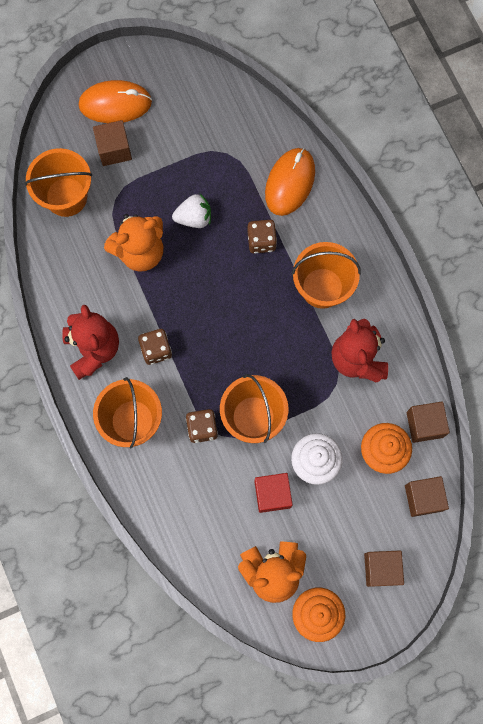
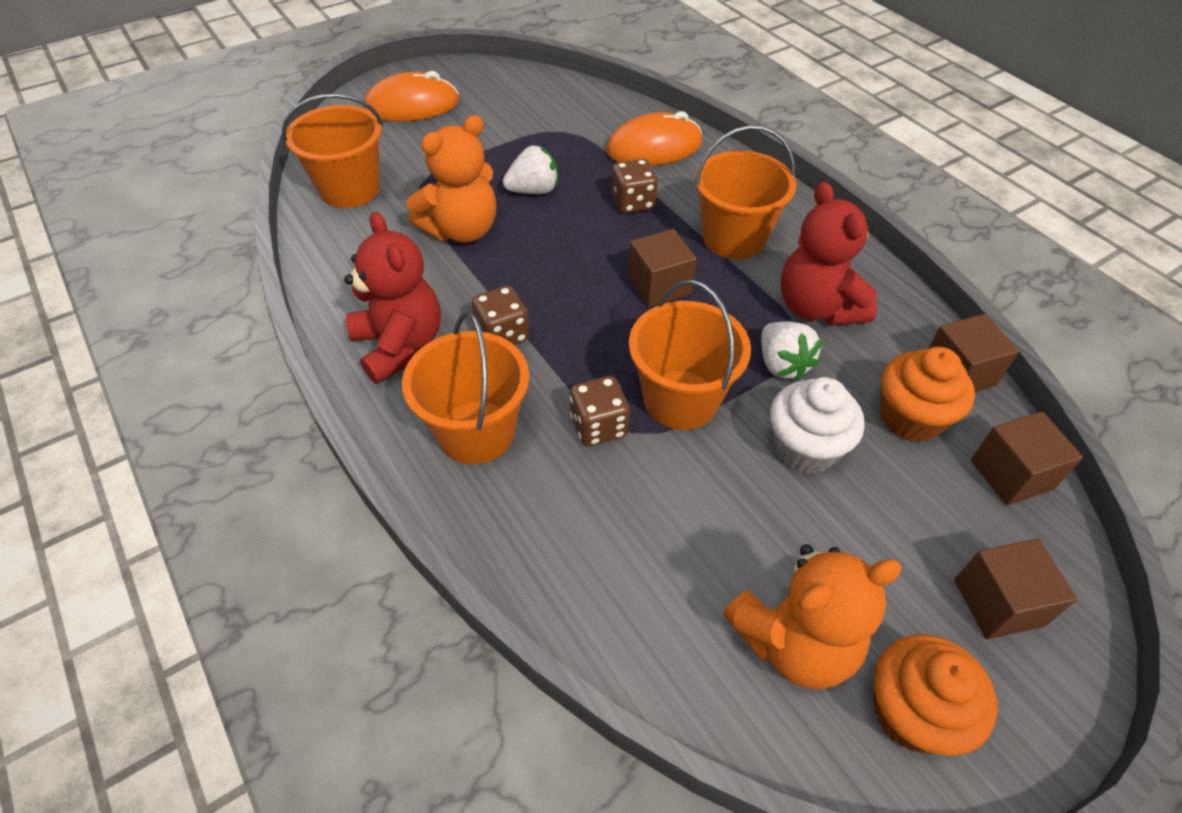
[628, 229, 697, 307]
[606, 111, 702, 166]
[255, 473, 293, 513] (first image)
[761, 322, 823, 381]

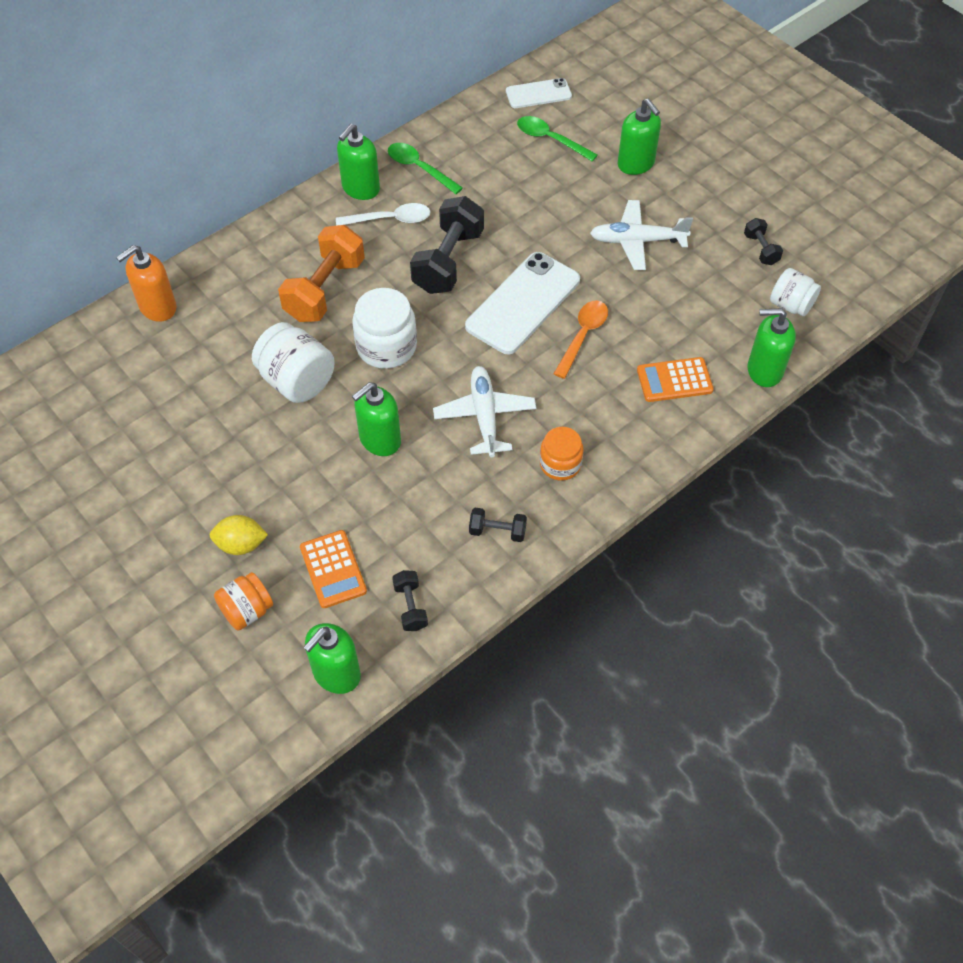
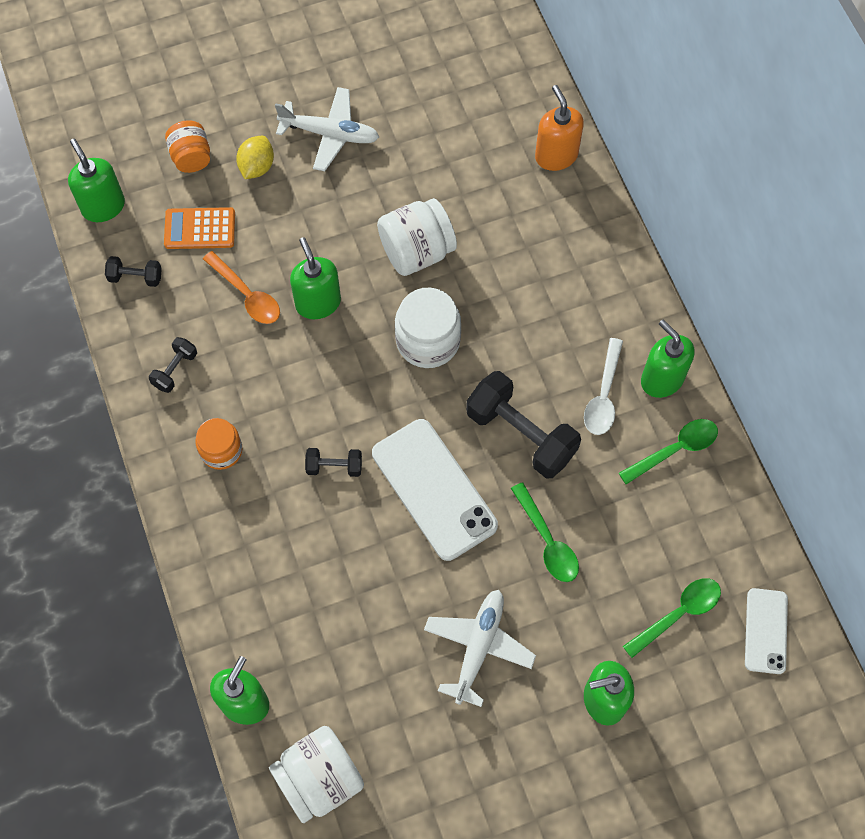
[305, 448, 362, 477]
[278, 225, 365, 322] (first image)
[269, 726, 364, 823]
[203, 251, 280, 324]
[637, 357, 714, 402] (first image)
[275, 87, 379, 171]
[511, 482, 579, 582]

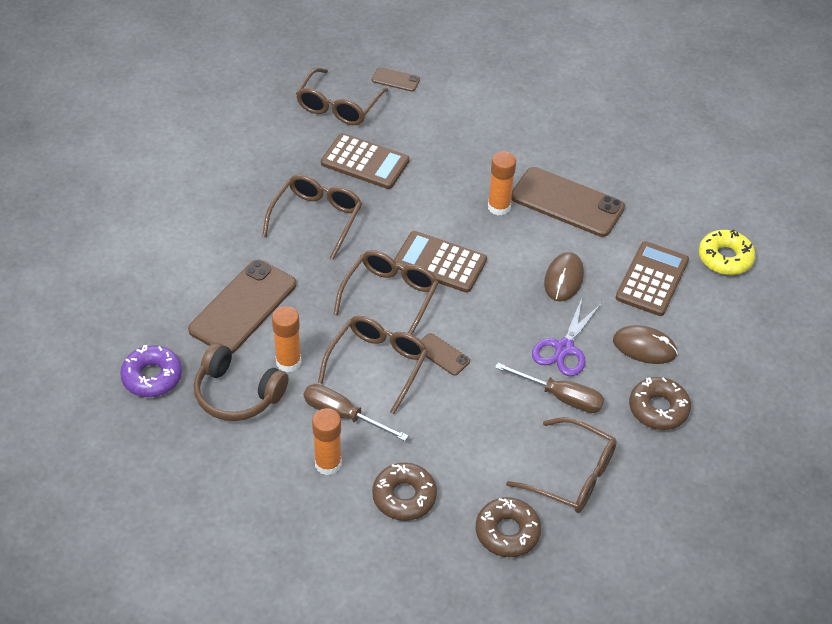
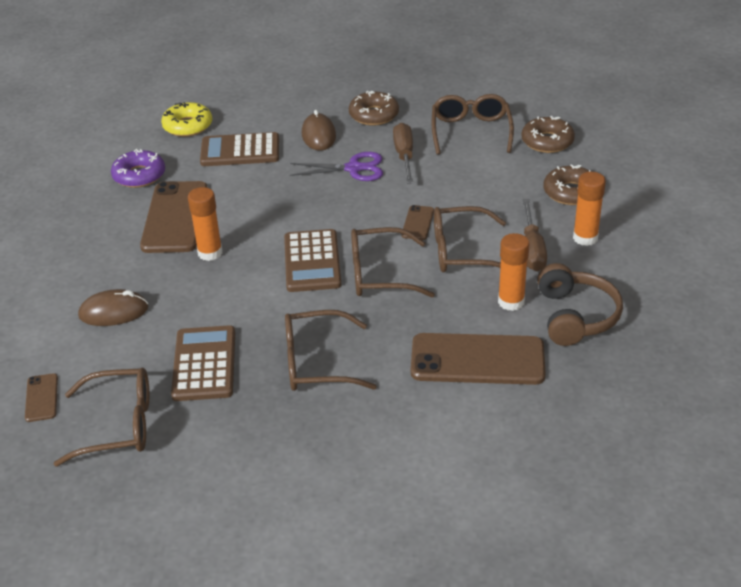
[78, 289, 148, 326]
[111, 149, 165, 188]

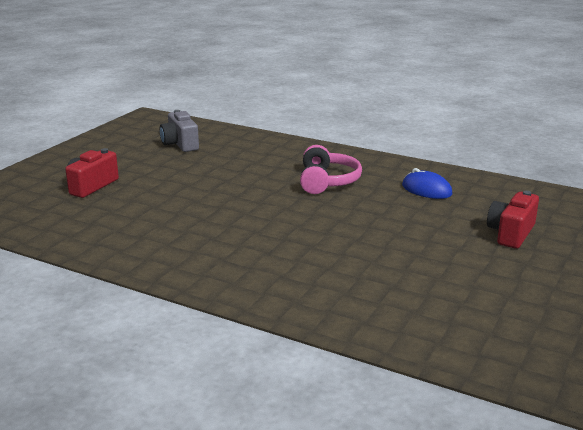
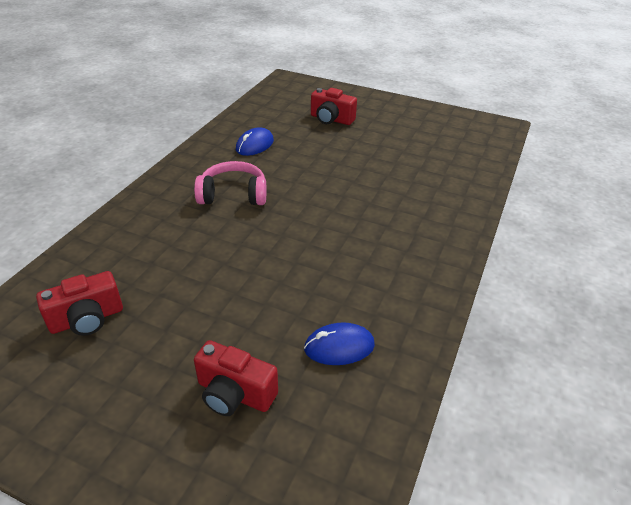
[36, 271, 123, 336]
[304, 322, 375, 365]

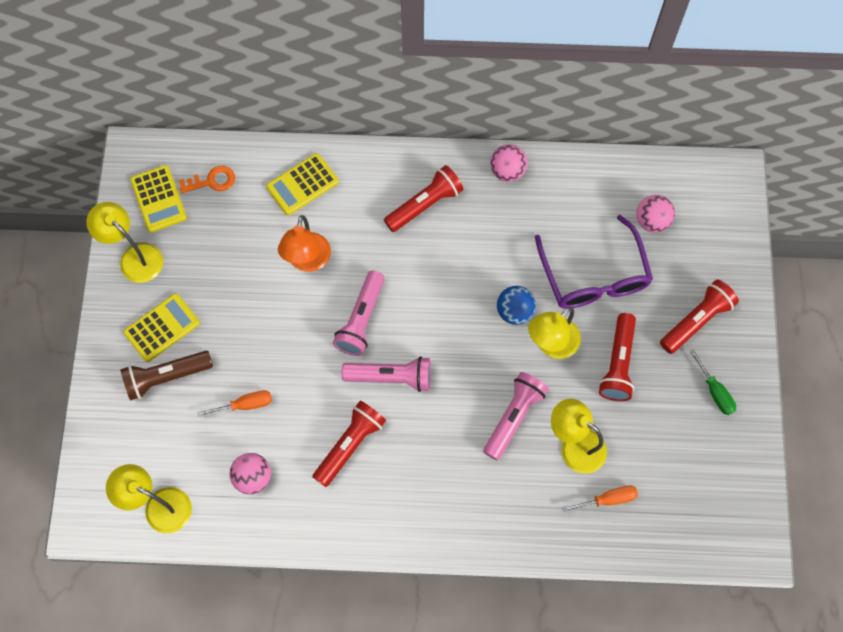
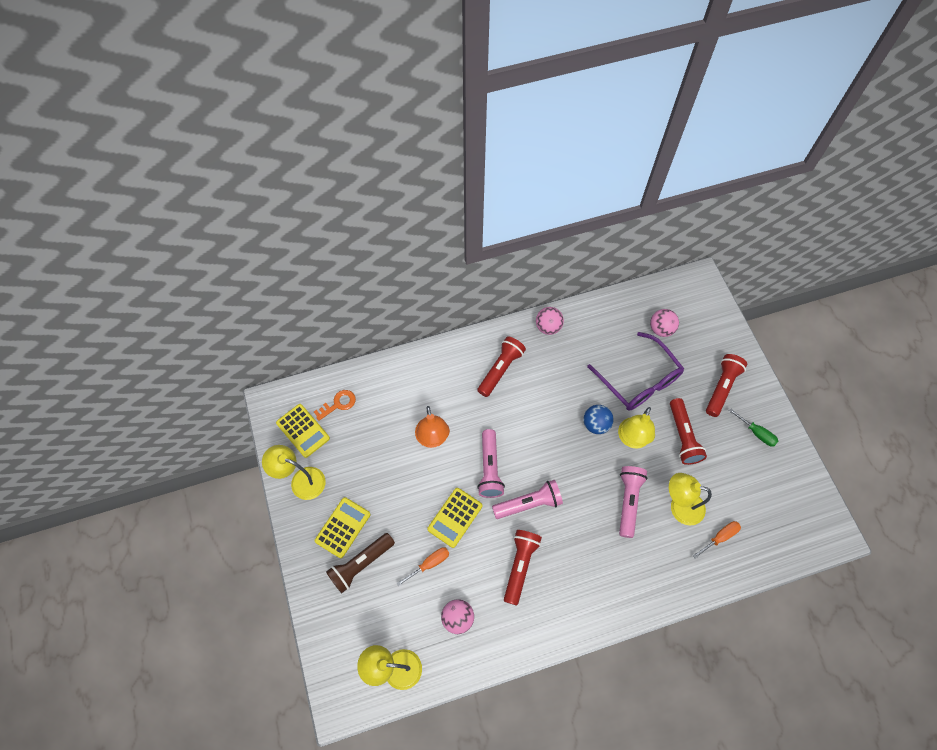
[427, 488, 482, 548]

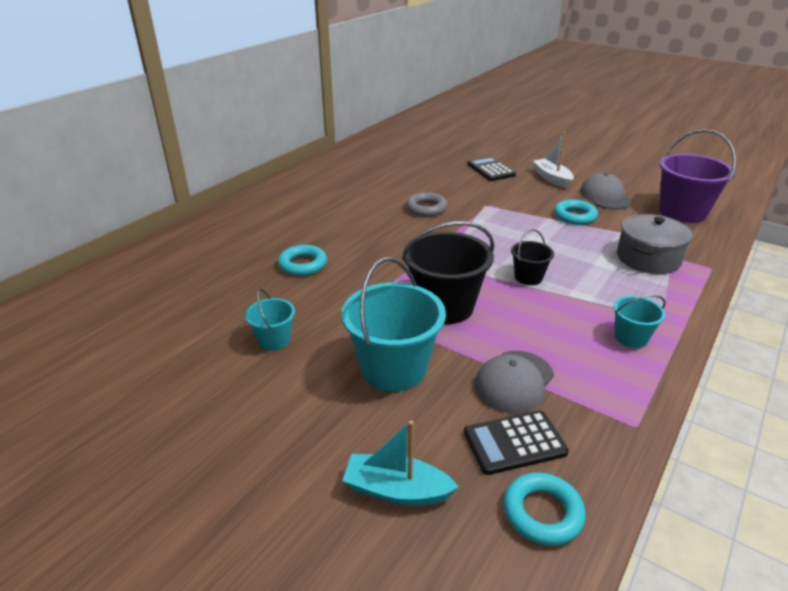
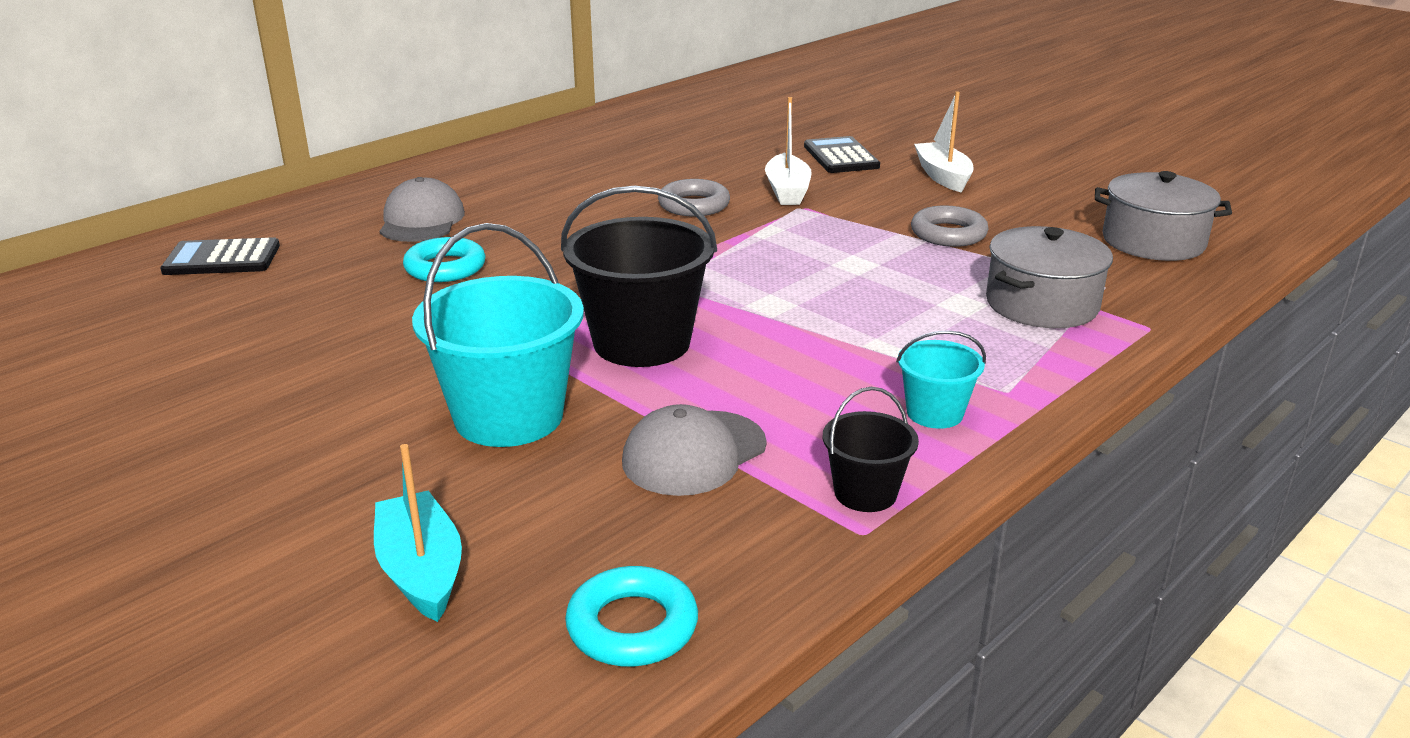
[1095, 171, 1232, 261]
[380, 177, 465, 242]
[911, 205, 988, 247]
[822, 387, 919, 512]
[245, 289, 295, 351] (first image)
[160, 237, 280, 275]
[374, 444, 462, 622]
[765, 97, 812, 205]

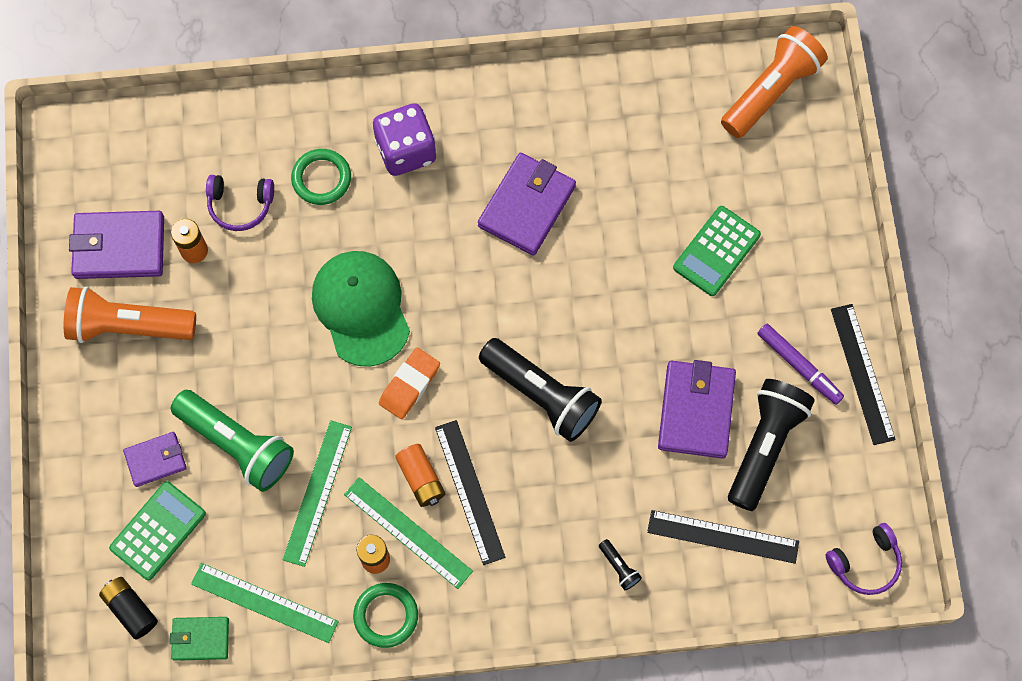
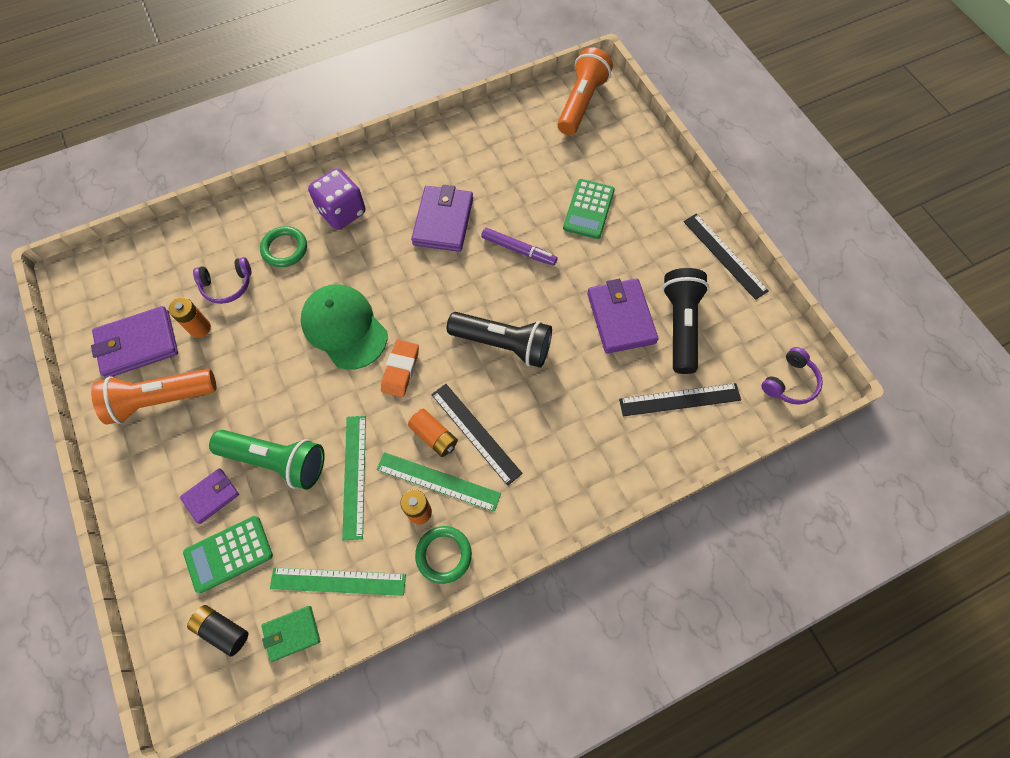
[481, 228, 558, 266]
[183, 516, 273, 593]
[599, 539, 642, 590] (first image)

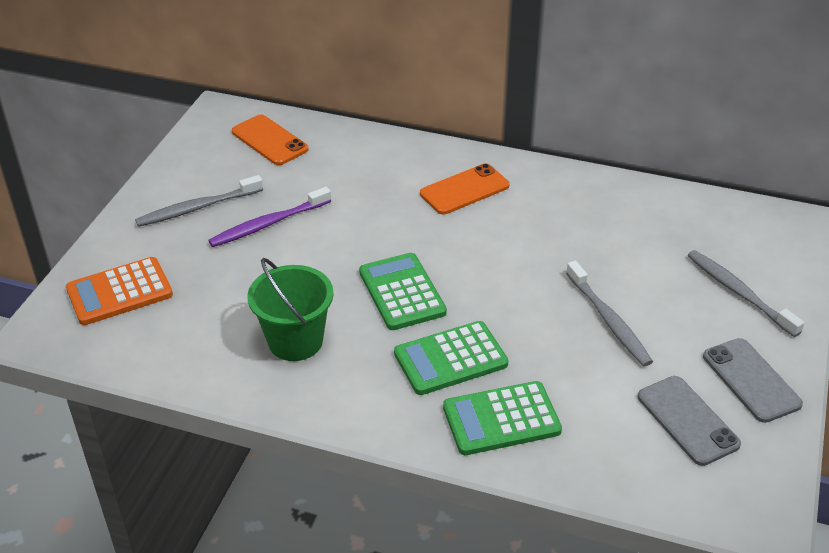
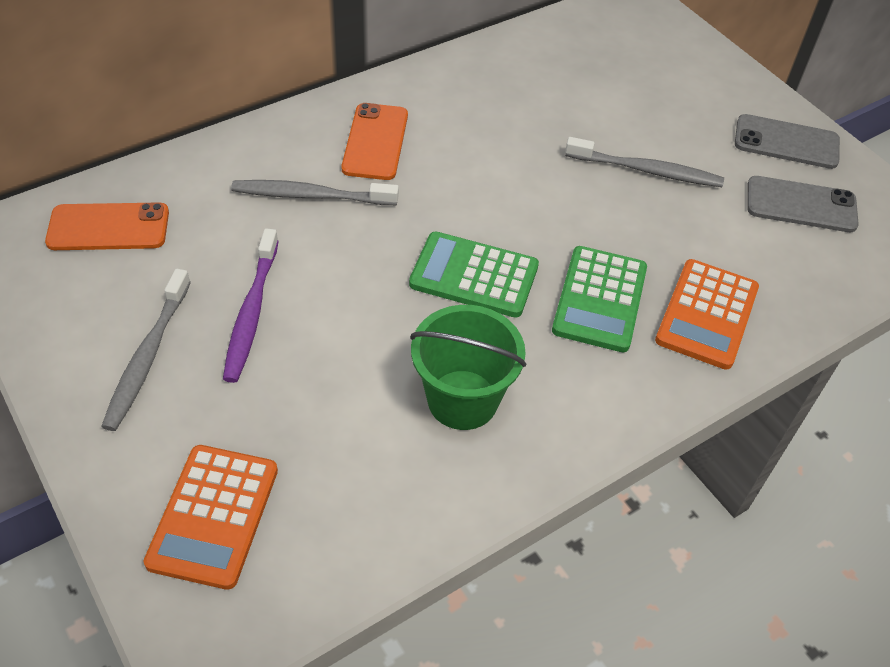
[231, 180, 399, 205]
[655, 259, 759, 370]

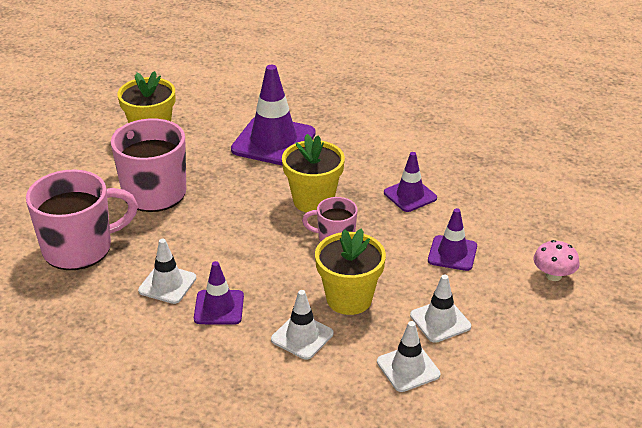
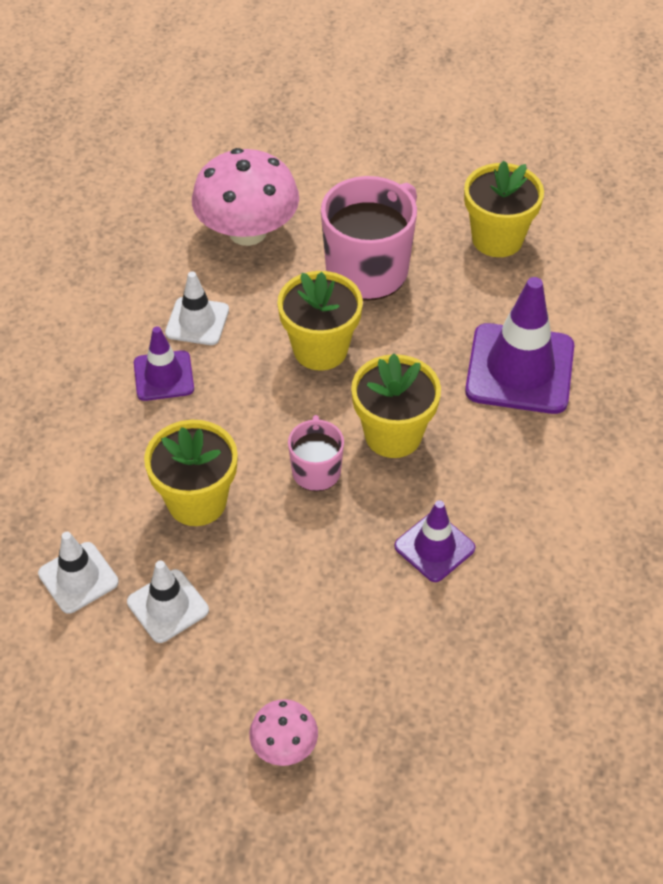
[192, 148, 299, 246]
[428, 208, 477, 271] (first image)
[271, 290, 334, 360] (first image)
[277, 271, 363, 370]

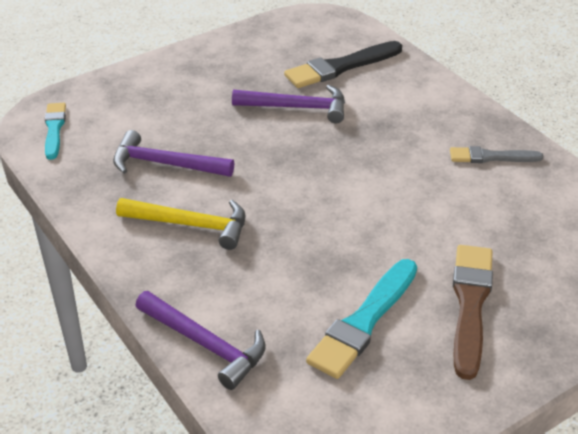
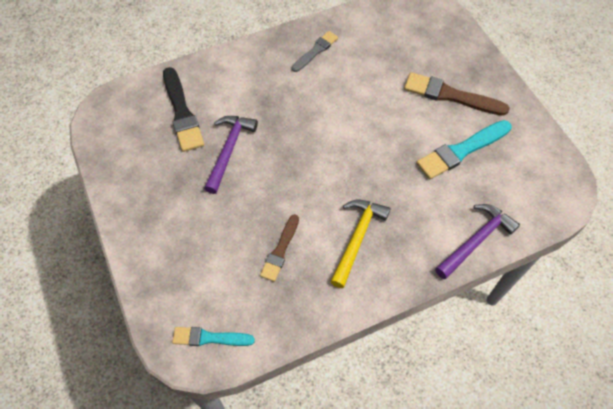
[260, 214, 299, 282]
[292, 31, 338, 72]
[416, 120, 512, 179]

